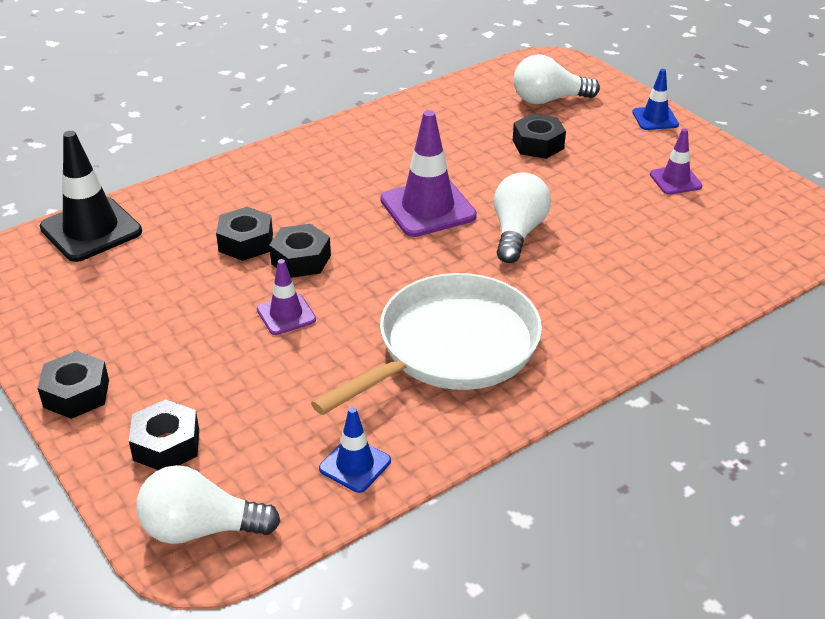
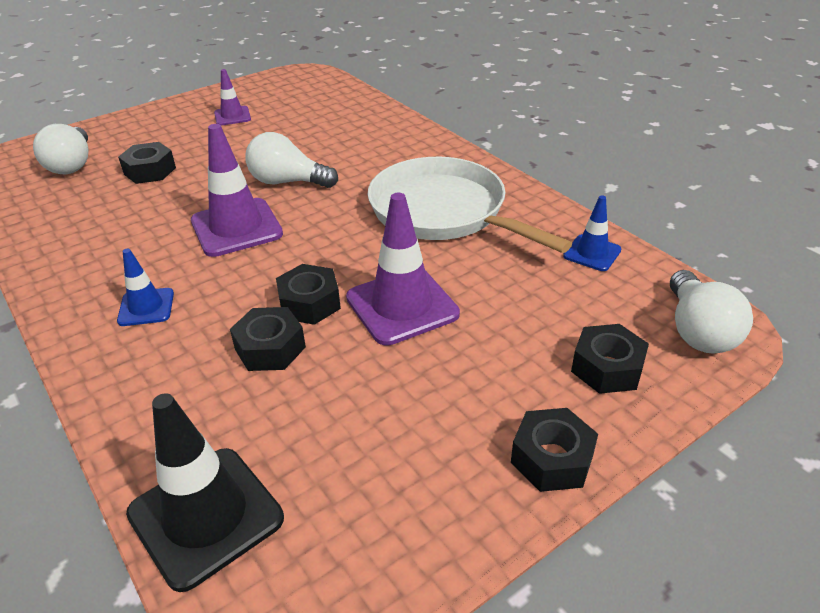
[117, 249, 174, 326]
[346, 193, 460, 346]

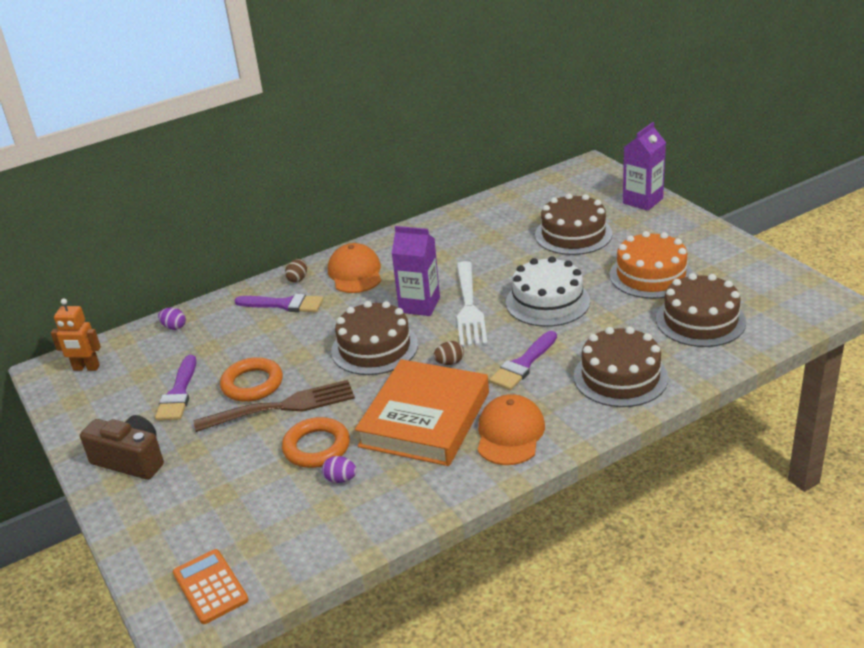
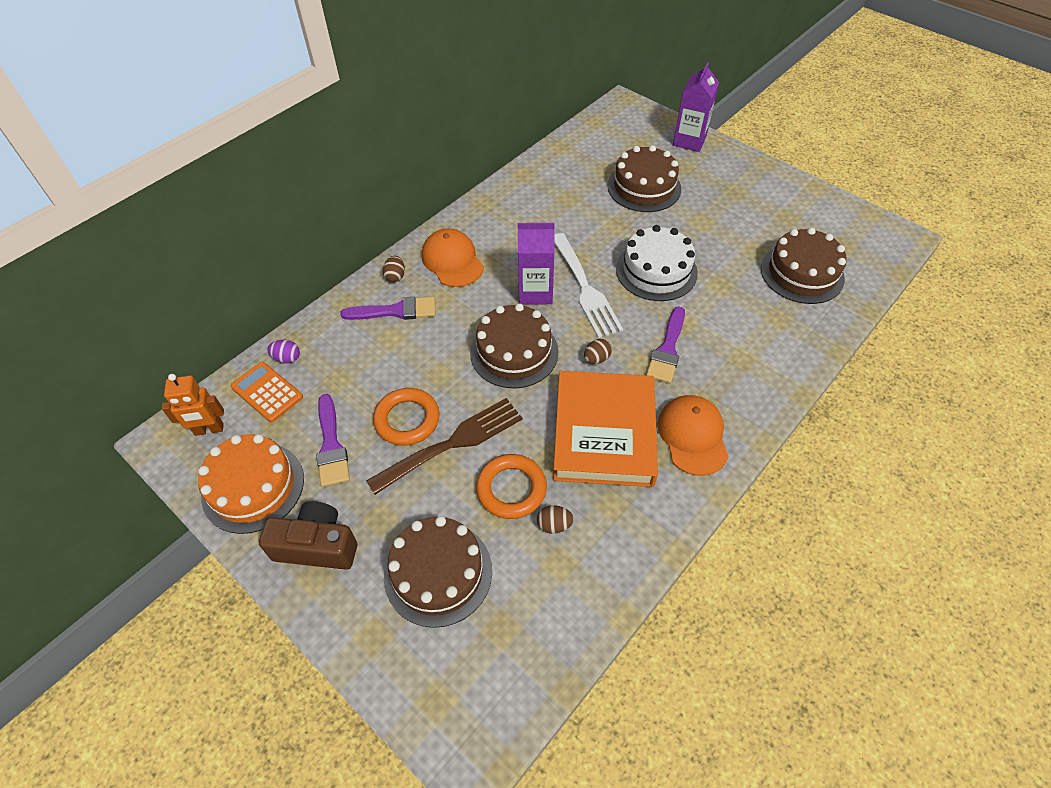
[198, 434, 304, 534]
[384, 516, 492, 628]
[537, 505, 574, 534]
[230, 362, 303, 422]

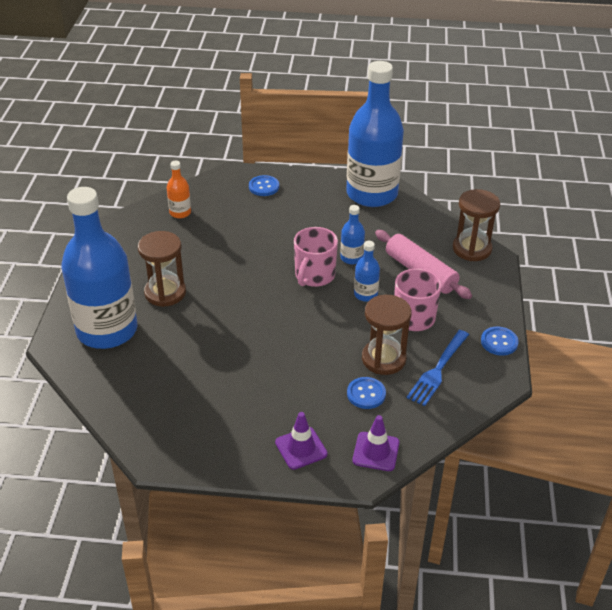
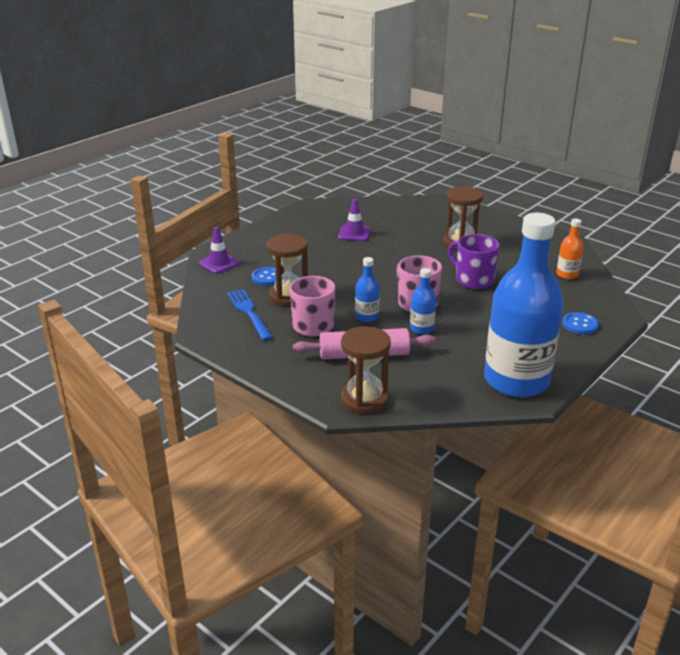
[62, 187, 138, 349] (first image)
[481, 327, 518, 356] (first image)
[338, 199, 371, 241]
[448, 234, 500, 289]

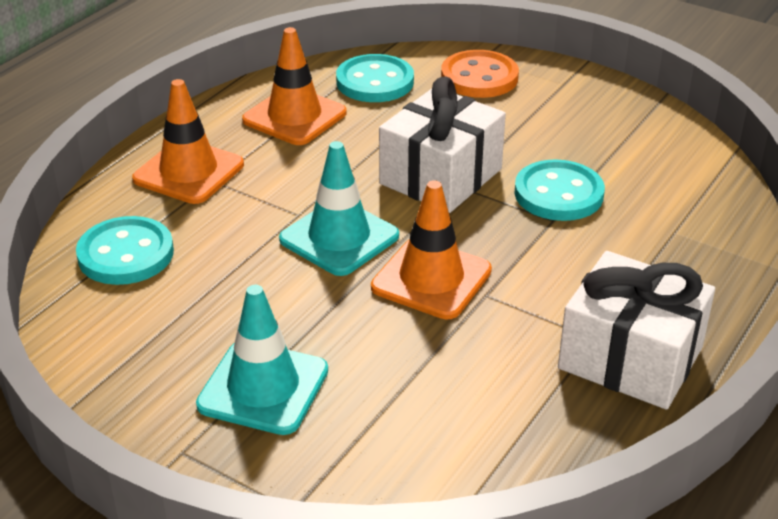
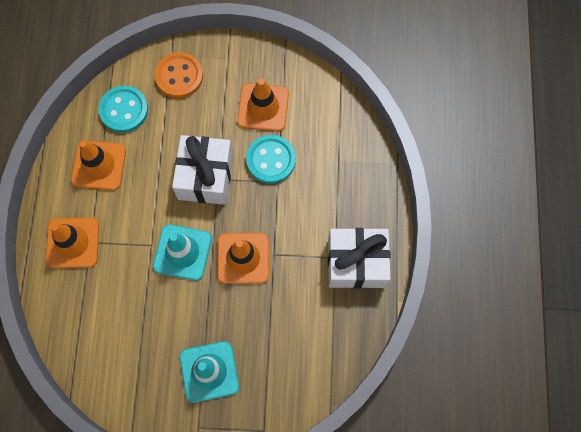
[76, 216, 174, 285] (first image)
[237, 78, 289, 132]

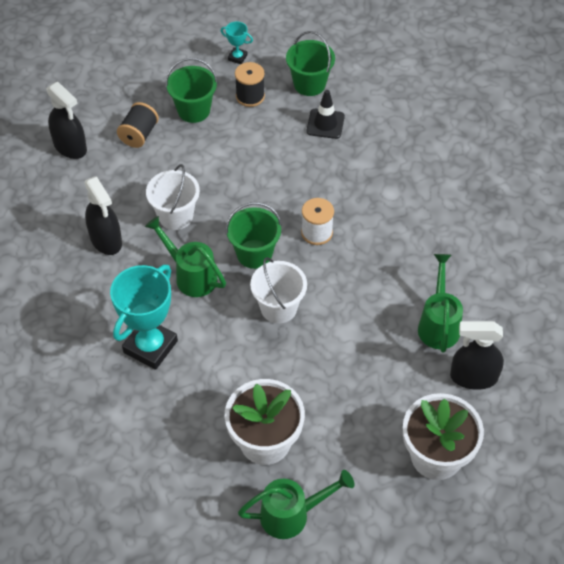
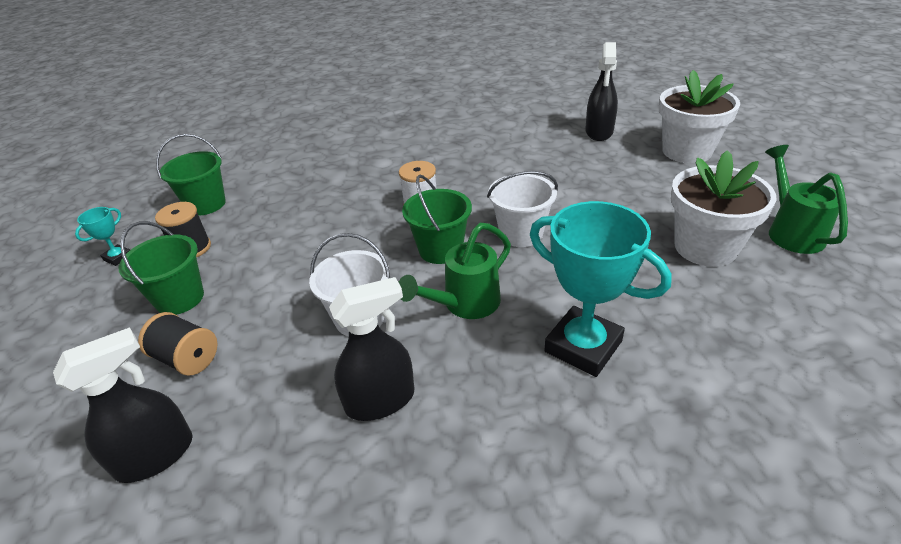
[307, 90, 345, 139] (first image)
[418, 254, 463, 353] (first image)

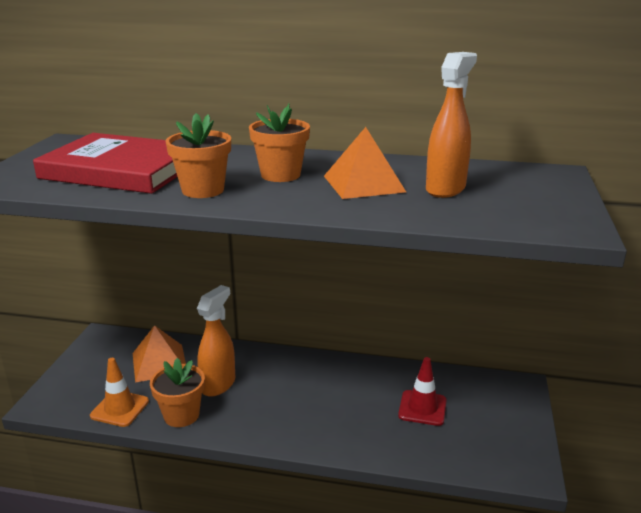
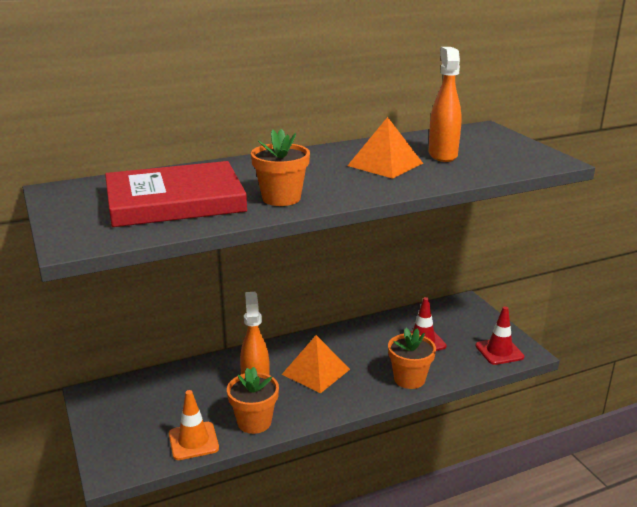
[388, 328, 436, 389]
[282, 335, 350, 393]
[475, 306, 524, 365]

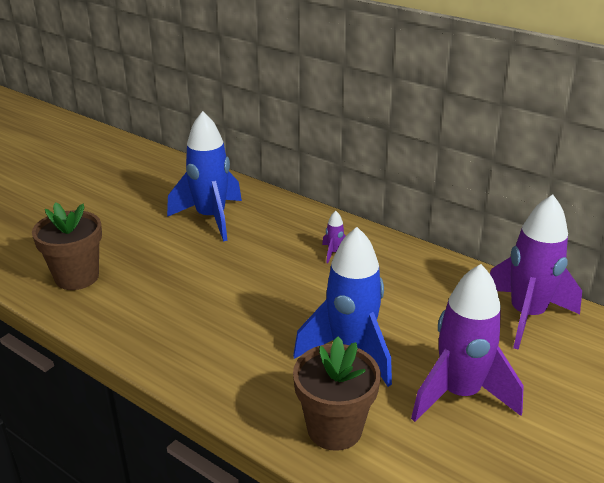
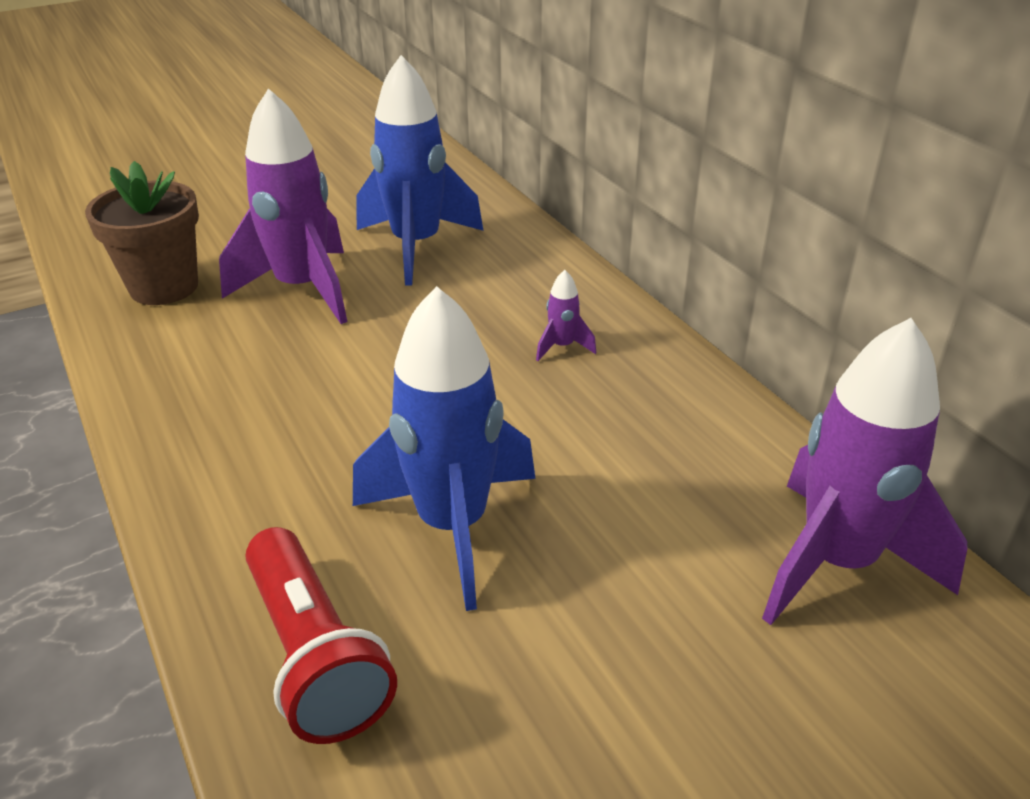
[219, 88, 347, 324]
[245, 527, 397, 744]

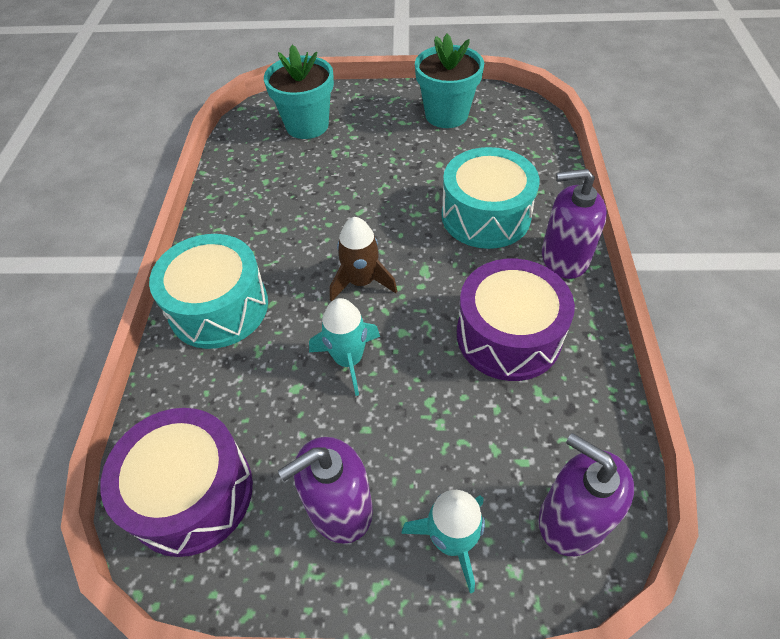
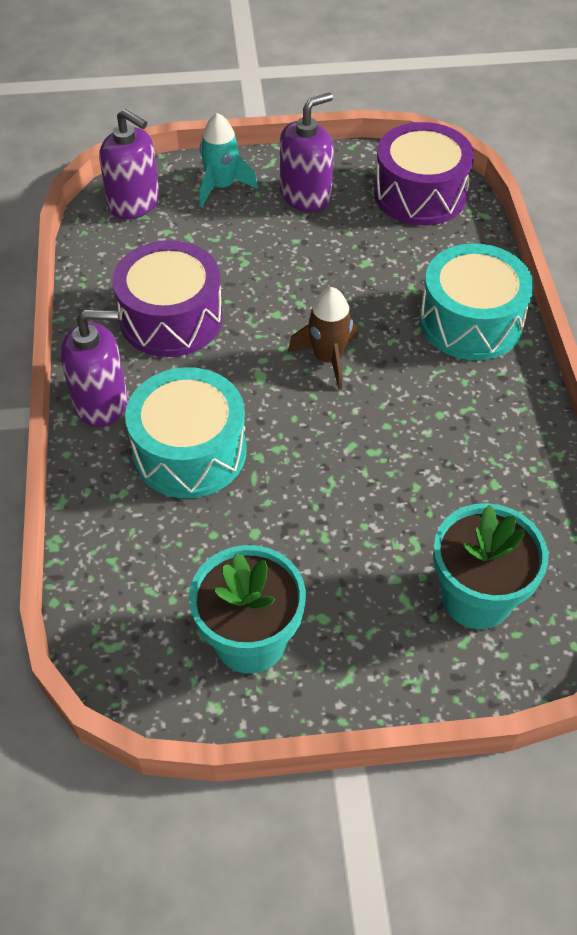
[309, 298, 380, 396] (first image)

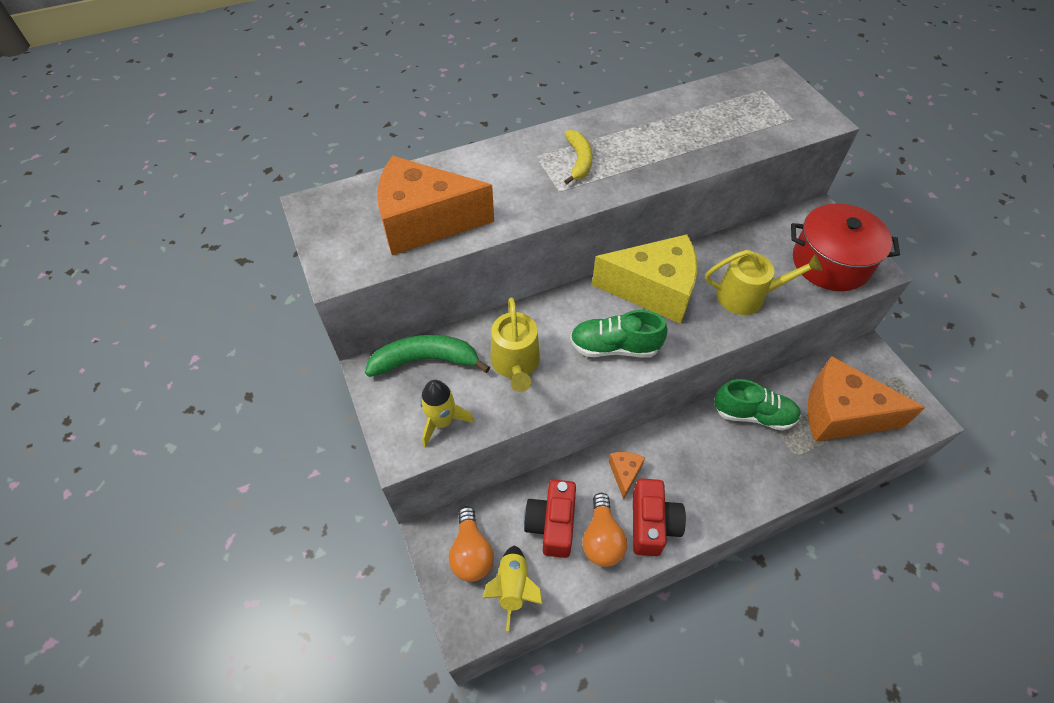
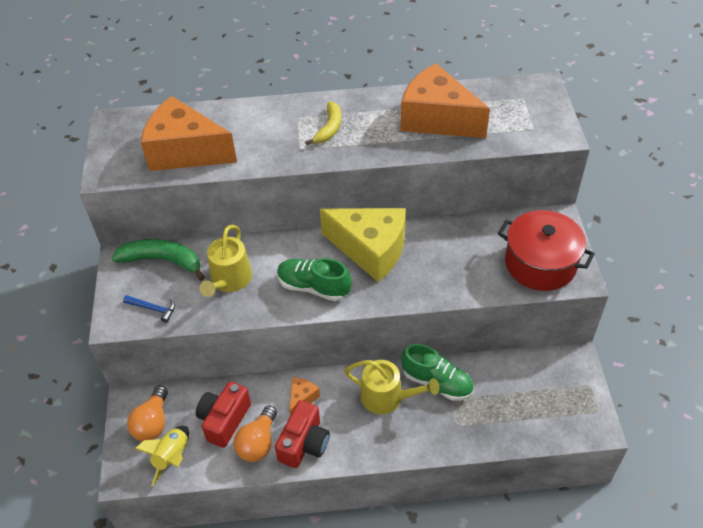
[344, 360, 439, 414]
[401, 63, 490, 138]
[123, 295, 175, 323]

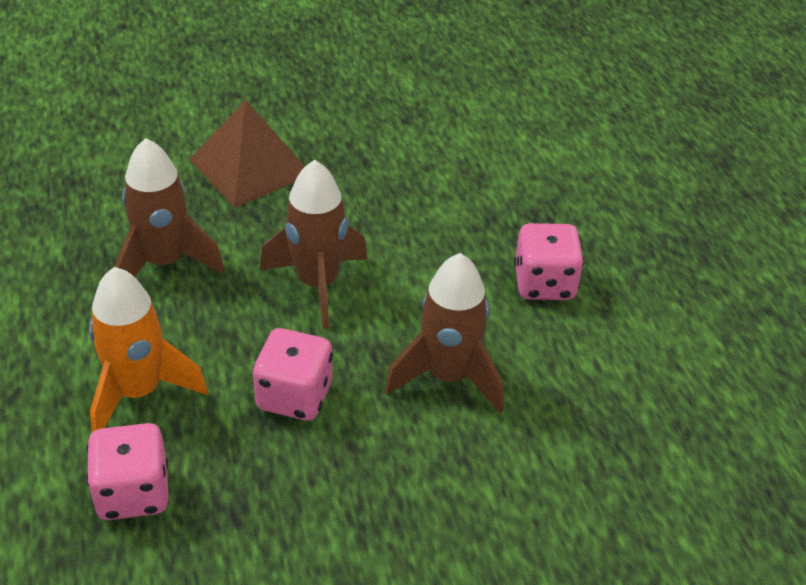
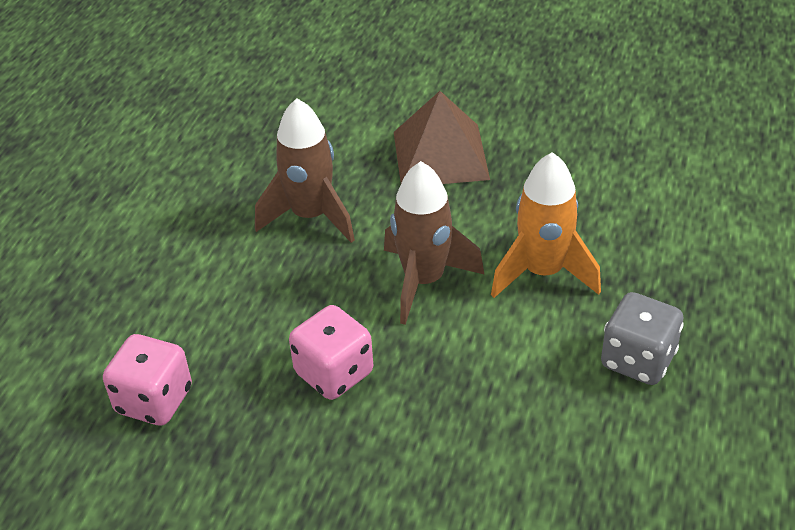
[601, 292, 684, 385]
[385, 253, 504, 413] (first image)
[491, 152, 601, 298]

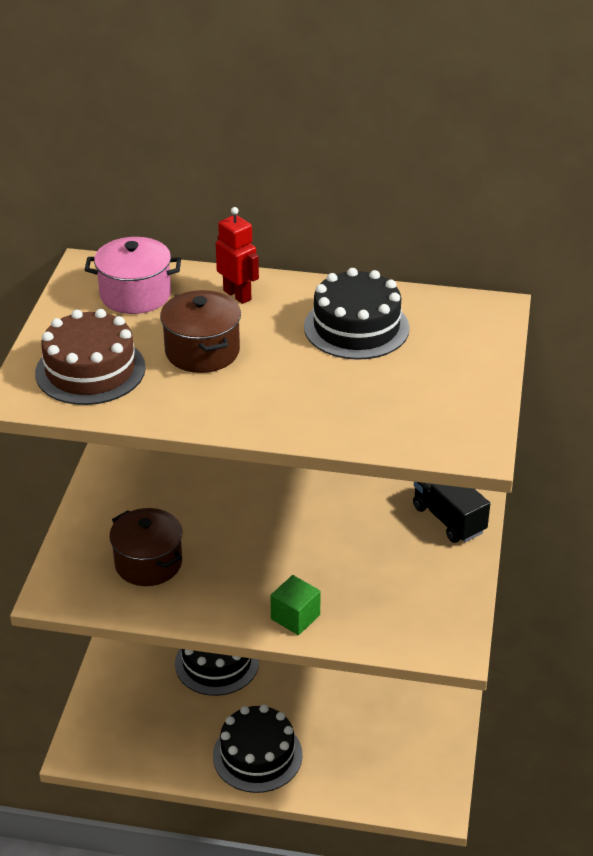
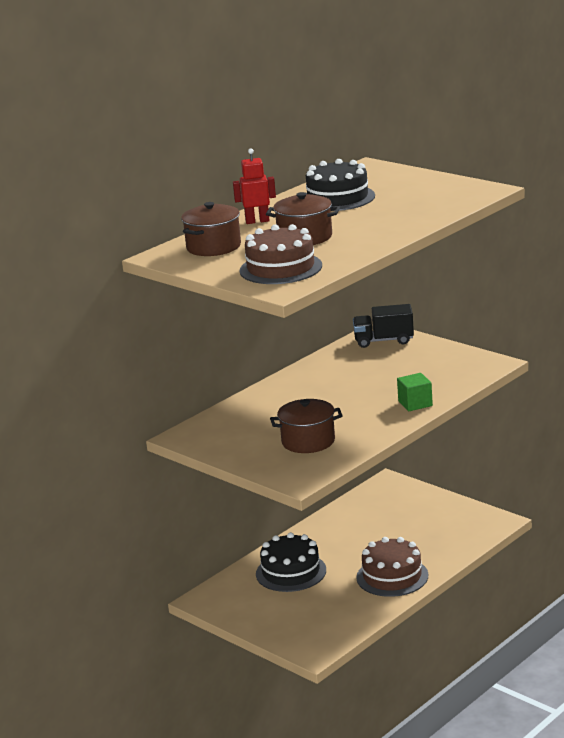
[181, 202, 241, 256]
[356, 537, 428, 597]

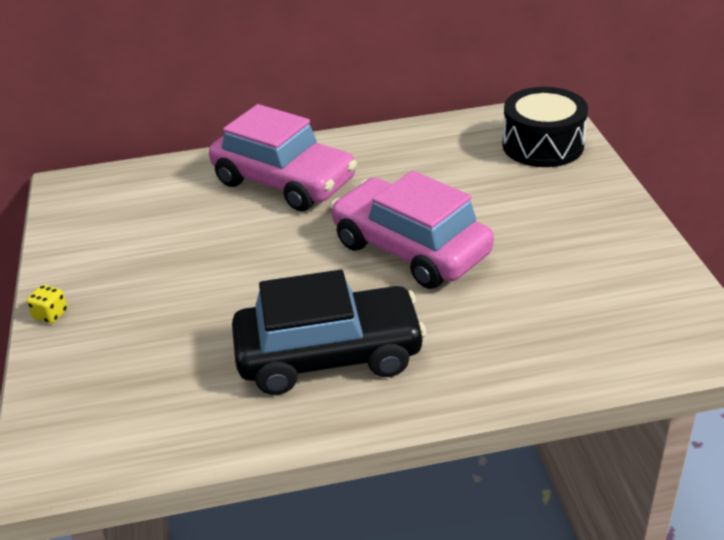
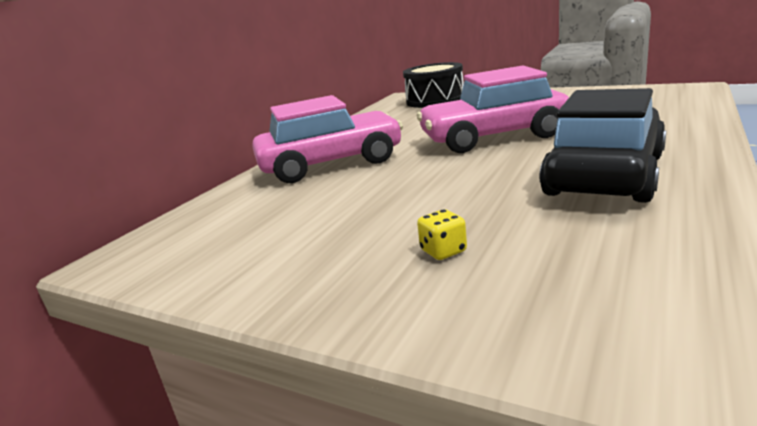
[417, 209, 467, 260]

